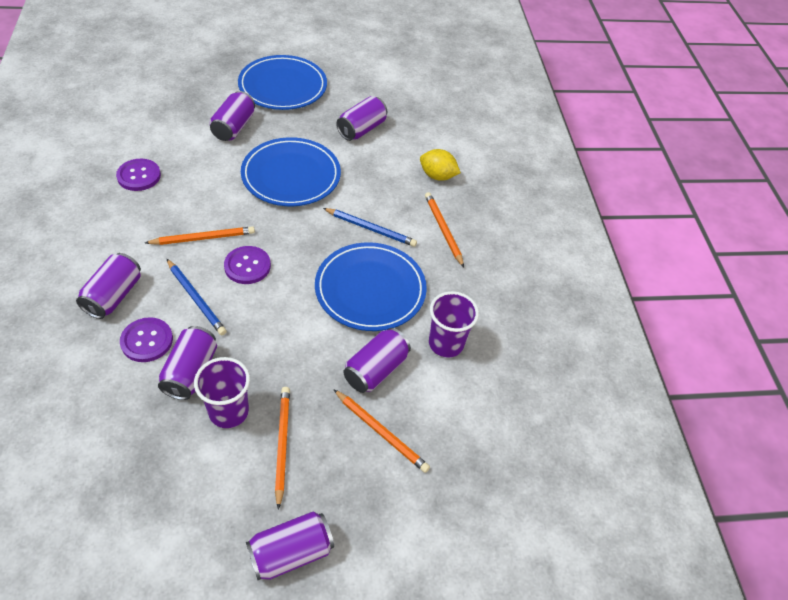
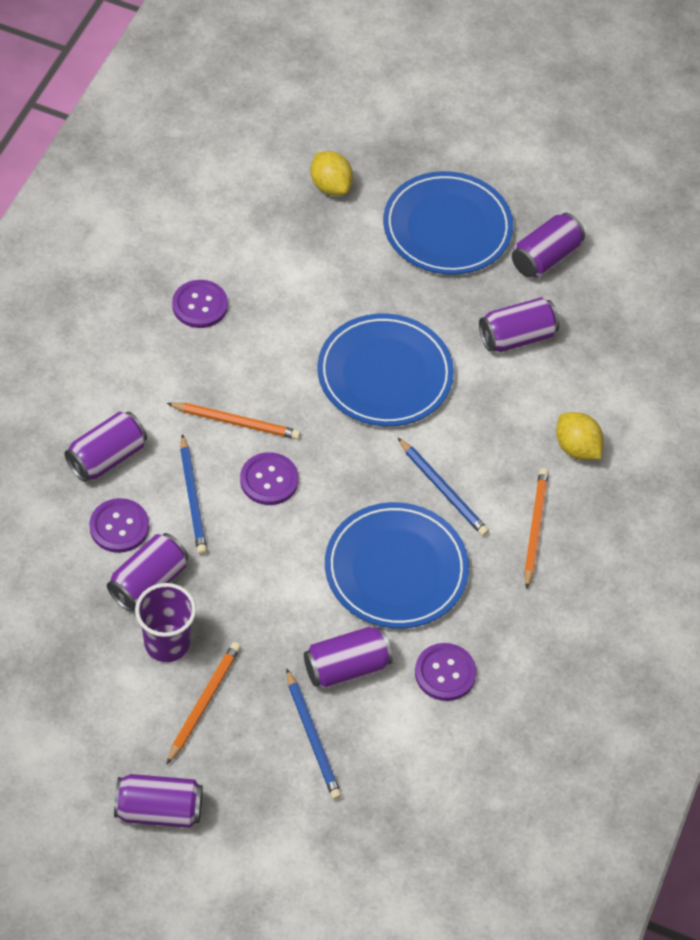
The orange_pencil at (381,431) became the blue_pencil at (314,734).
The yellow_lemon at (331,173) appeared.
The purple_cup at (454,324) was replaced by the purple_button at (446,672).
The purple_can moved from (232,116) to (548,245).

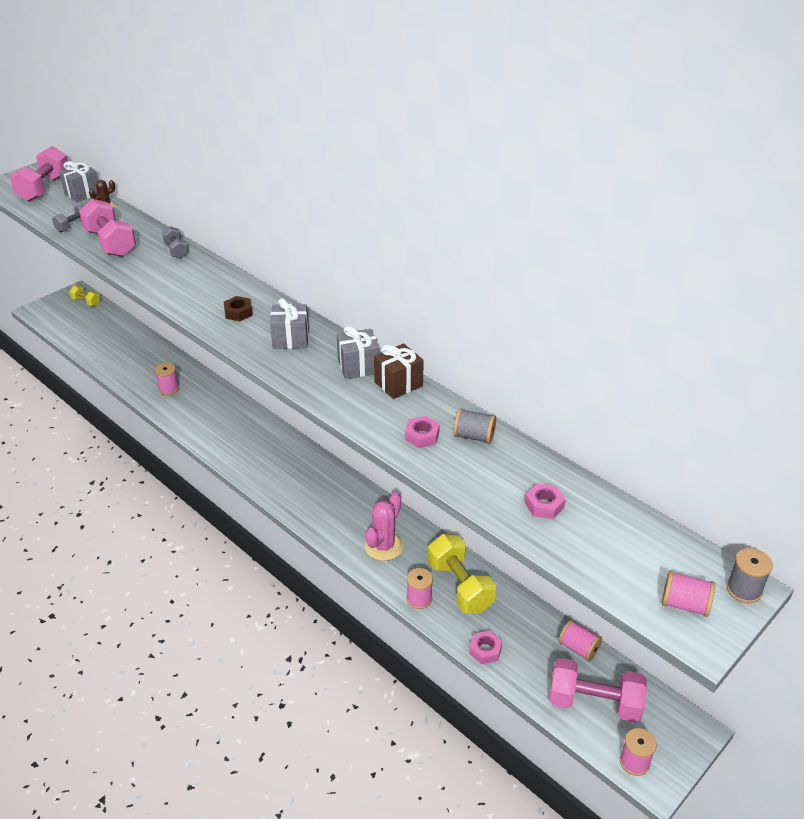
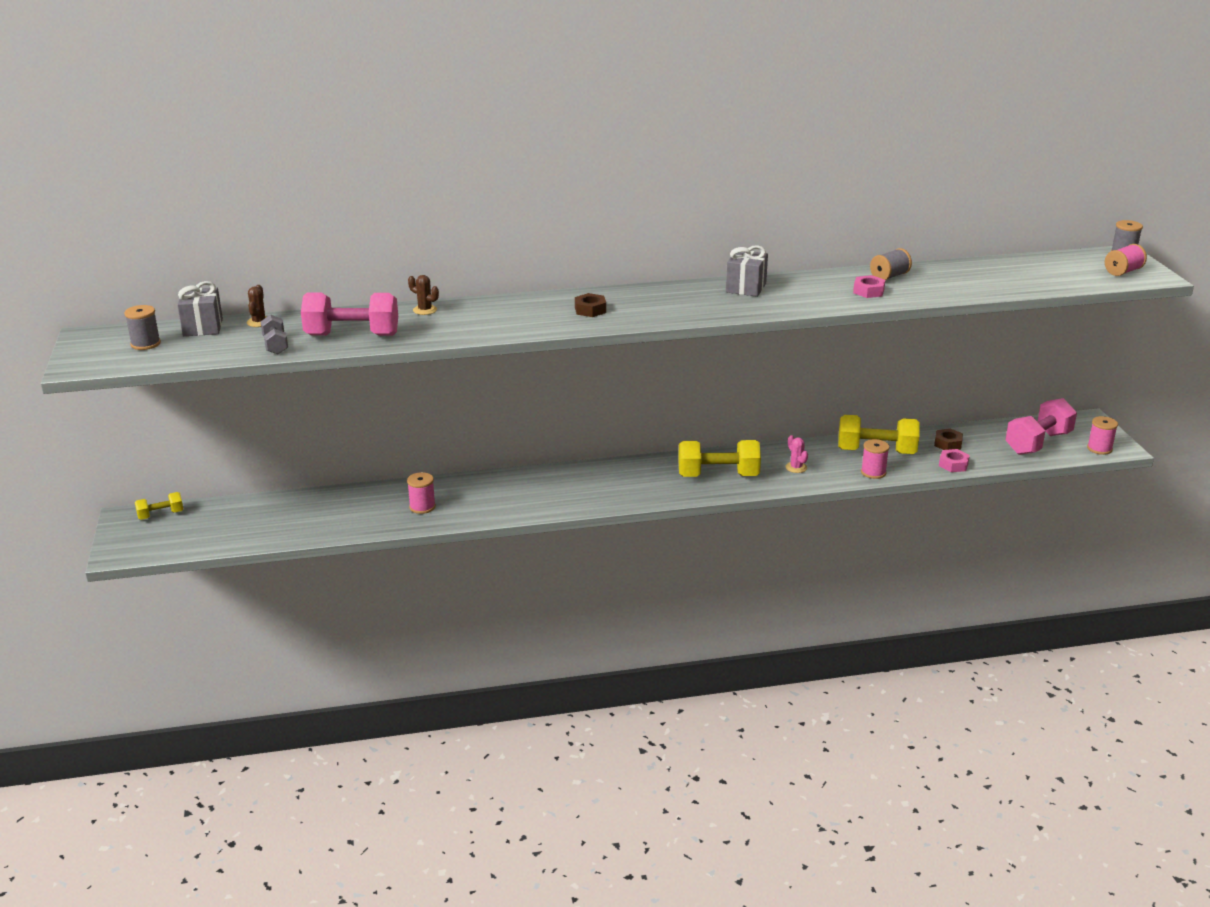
The pink_dumbbell at (39,174) was replaced by the grey_spool at (142,327).
The grey_dumbbell at (175,242) was replaced by the brown_cactus at (423,295).
The yellow_dumbbell at (719,458) appeared.
The pink_cactus at (384,526) changed to 0.55 times the size.
The brown_nut at (948,439) appeared.
The grey_gift at (289,323) disappeared.
The brown_gift at (399,371) disappeared.
The pink_nut at (545,501) disappeared.
The pink_spool at (580,640) disappeared.

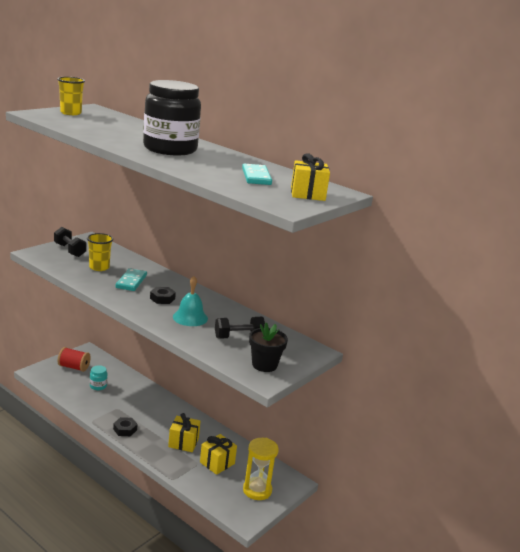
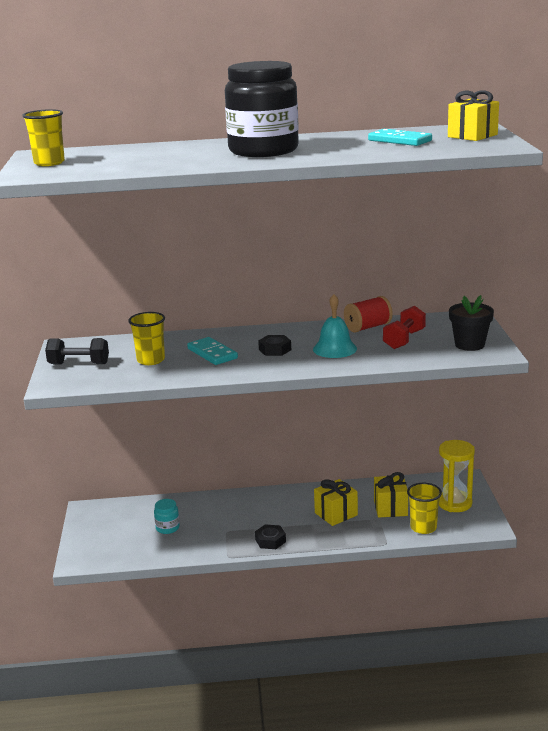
The red_spool moved from (74,359) to (368,314).
The black_dumbbell at (240,328) became the red_dumbbell at (404,327).
The yellow_cup at (424,508) appeared.

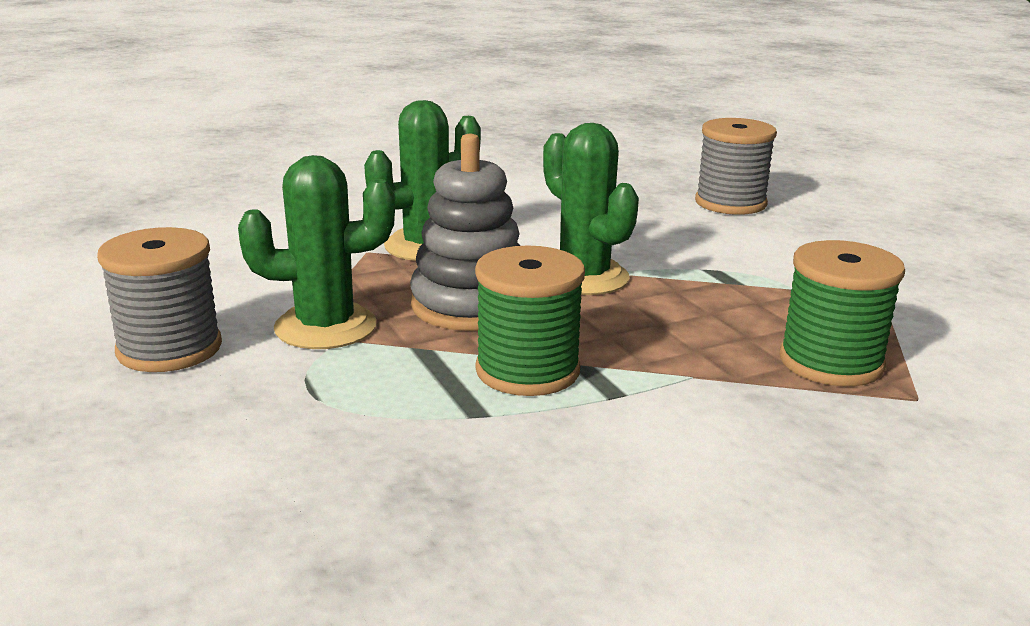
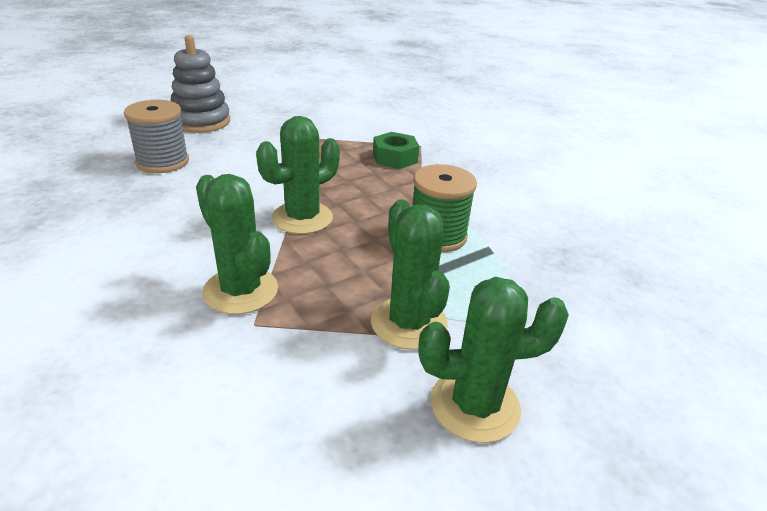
The grey_stacking_toy moved from (465,232) to (200,84).
The green_spool at (842,313) was replaced by the green_nut at (396,150).
The grey_spool at (159,299) was replaced by the green_cactus at (494,360).

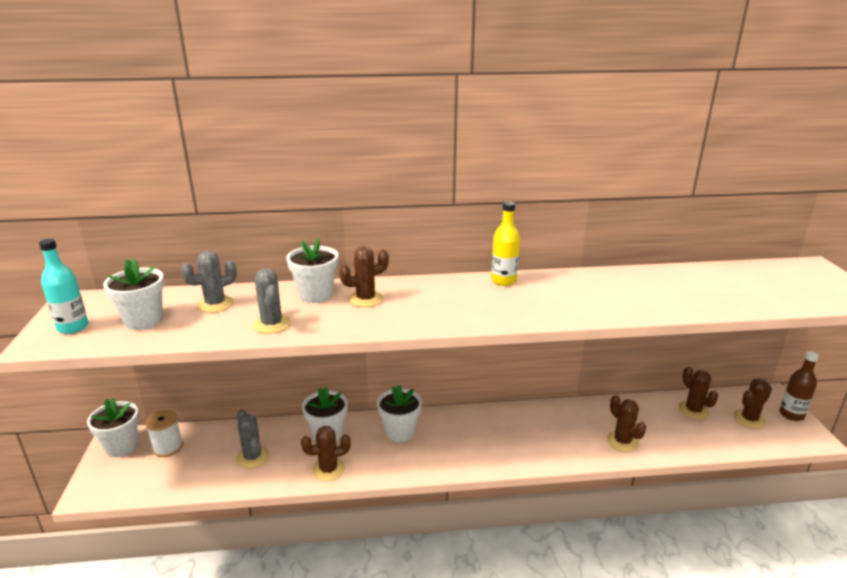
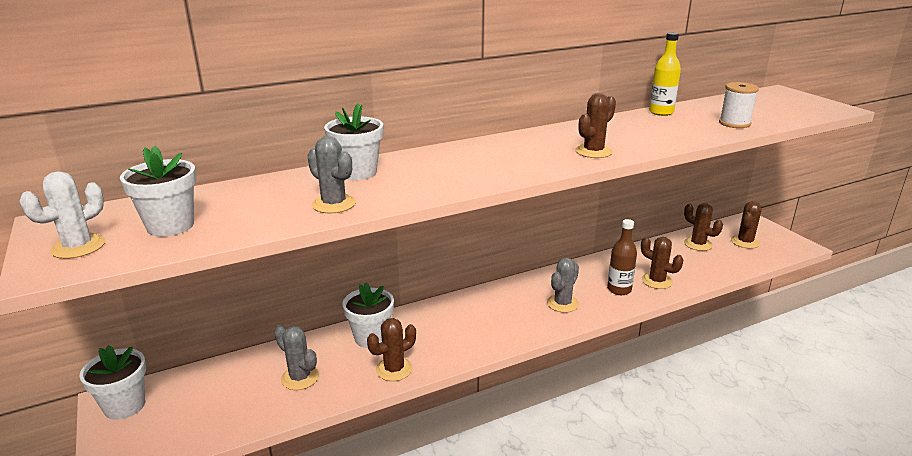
The turquoise_bottle at (64,286) was replaced by the white_cactus at (62,215).
The grey_cactus moved from (209,282) to (563,285).
The brown_cactus moved from (364,276) to (595,125).
The brown_bottle moved from (799,386) to (622,257).
The yellow_bottle moved from (505,244) to (665,74).
The white_spool moved from (164,433) to (739,105).
The white_flower_pot at (399,413) disappeared.

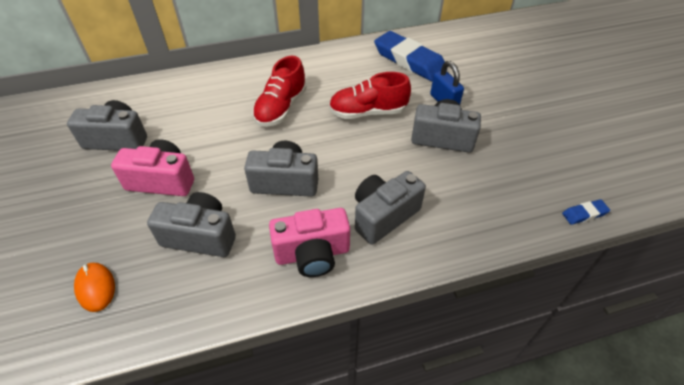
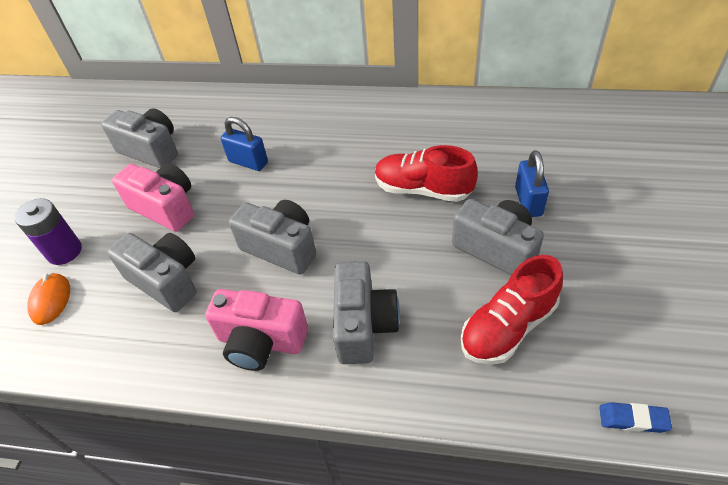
The purple_battery at (48,231) appeared.
The blue_padlock at (244,144) appeared.
The grey_camera at (390,208) turned 105 degrees clockwise.
The red_shoe moved from (279,91) to (512,310).
The blue_eraser at (409,56) disappeared.

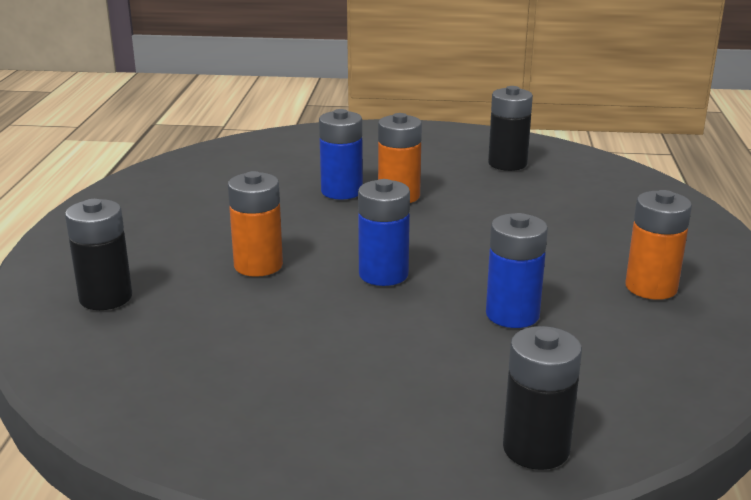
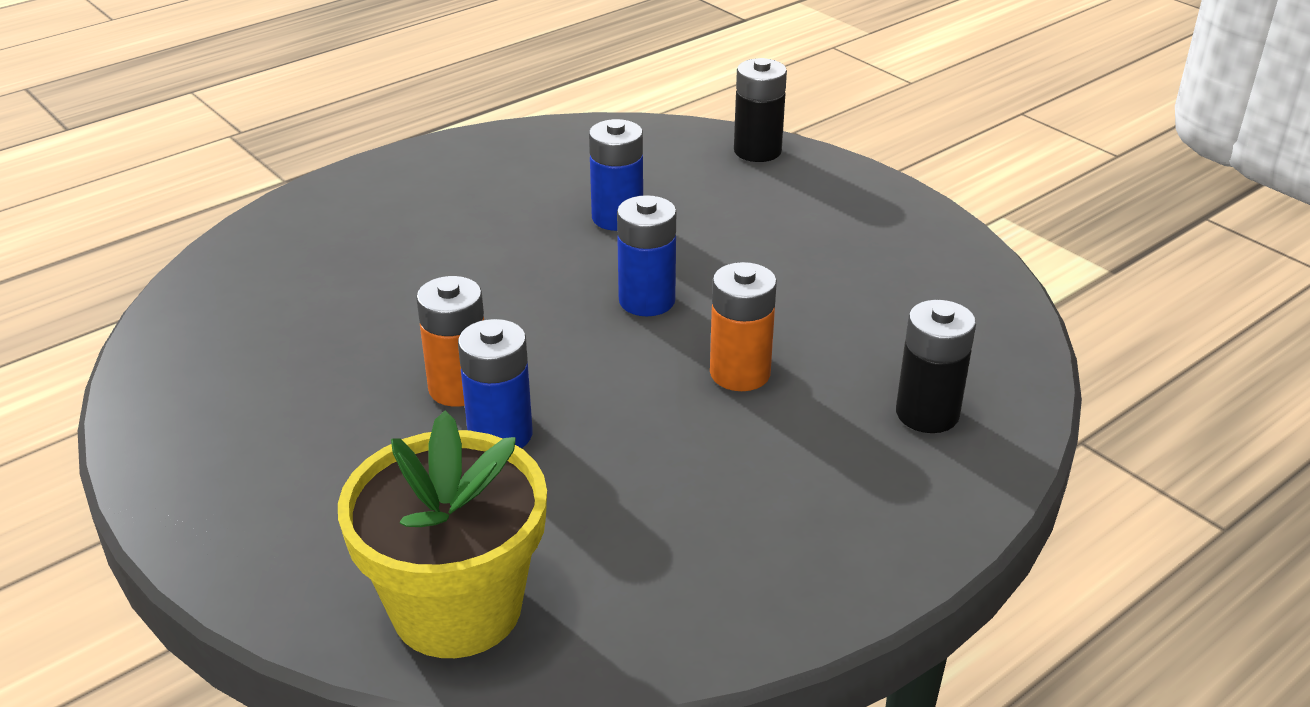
The yellow_flower_pot at (442,534) appeared.
The black_battery at (510,128) disappeared.
The orange_battery at (658,245) disappeared.

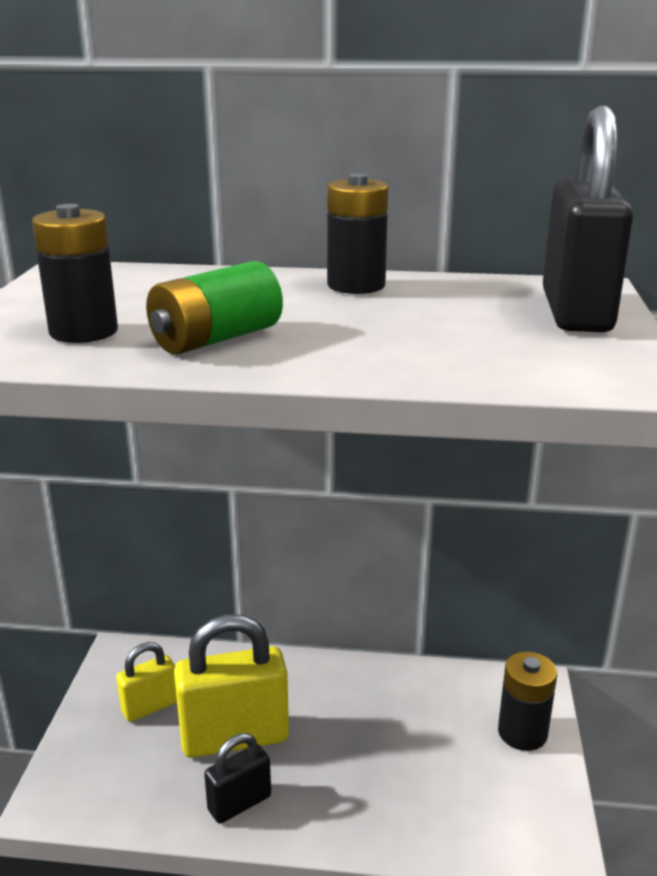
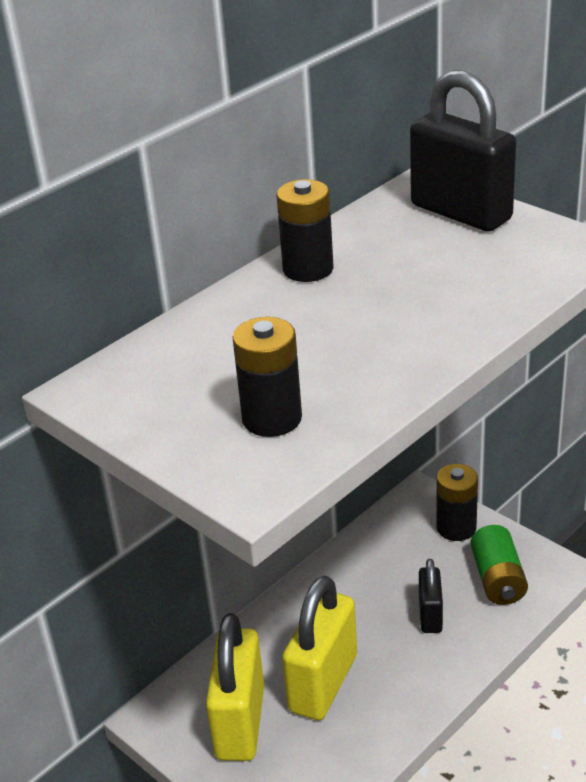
The yellow_padlock at (146,682) changed to 1.82 times the size.
The black_padlock moved from (237,778) to (431,596).
The green_battery moved from (214,307) to (499,565).

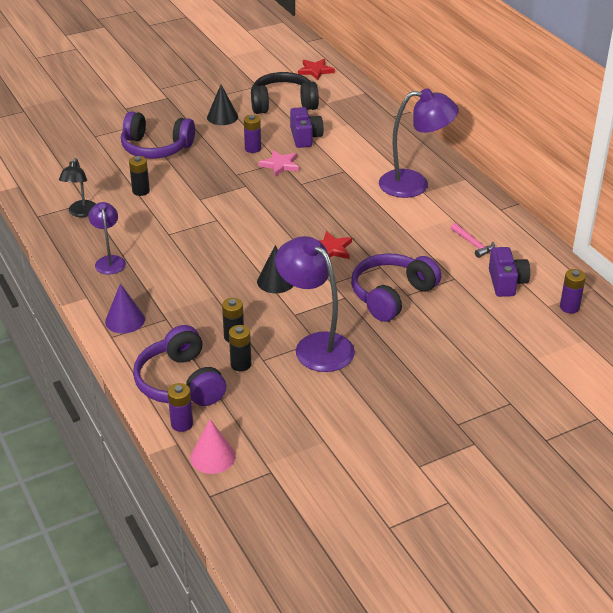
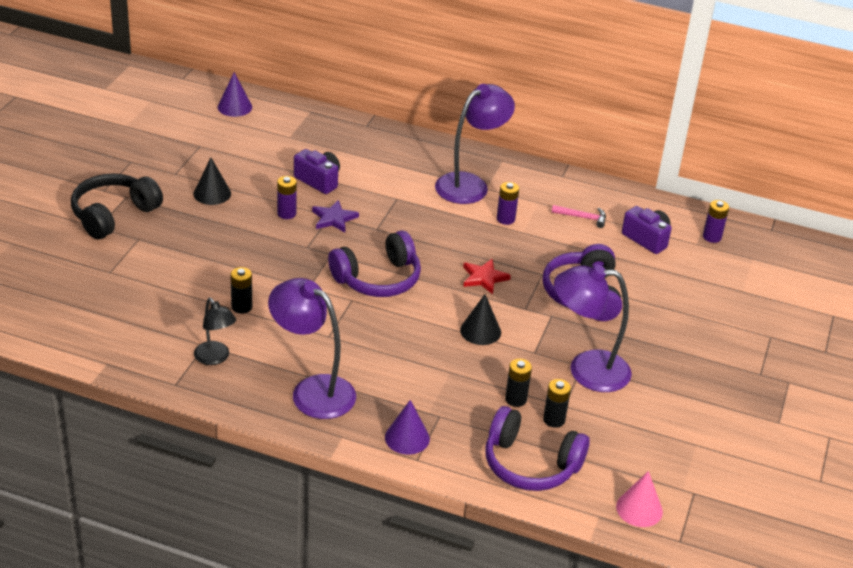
The black_headphones moved from (285,93) to (117,206).
The red_star at (316,69) was replaced by the purple_cone at (235,94).
The purple_lamp at (107,238) changed to 1.75 times the size.
The pink_star at (278,163) became the purple_star at (335,216).
The purple_headphones moved from (158,135) to (374,264).
The purple_battery moved from (180,407) to (508,203).

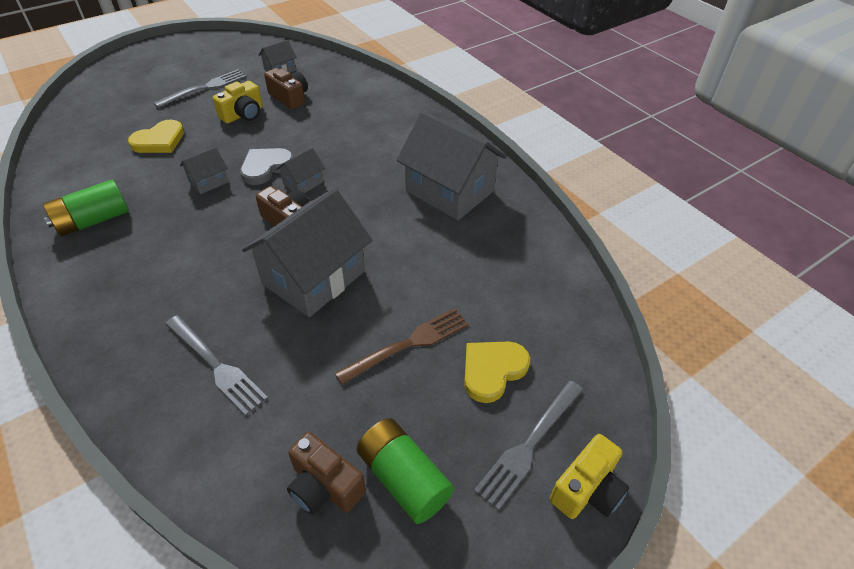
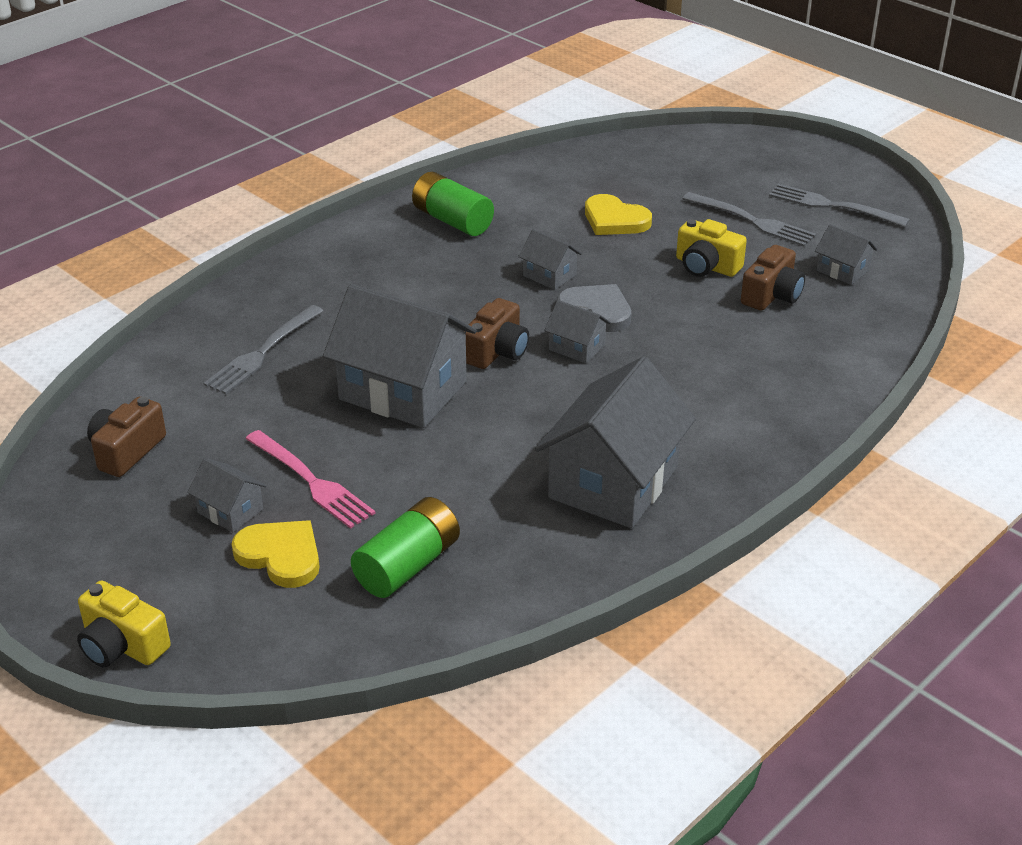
The grey_house at (227,495) appeared.
The brown_fork at (402,346) became the pink_fork at (310,479).
The green_battery moved from (405,471) to (405,547).
The grey_fork moved from (528,445) to (839,205).

